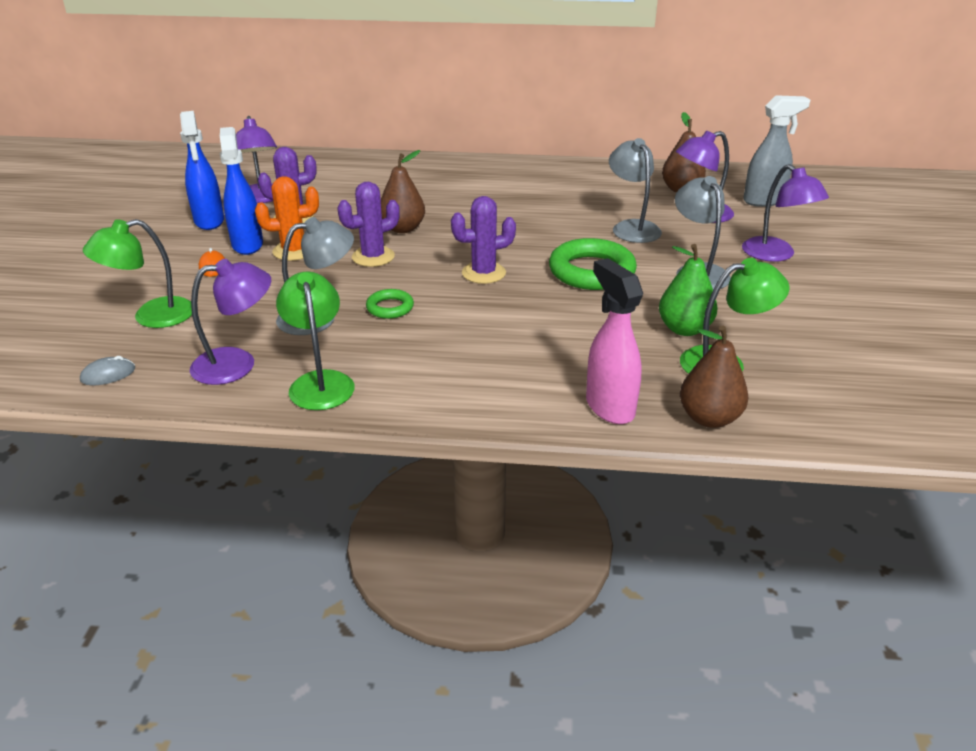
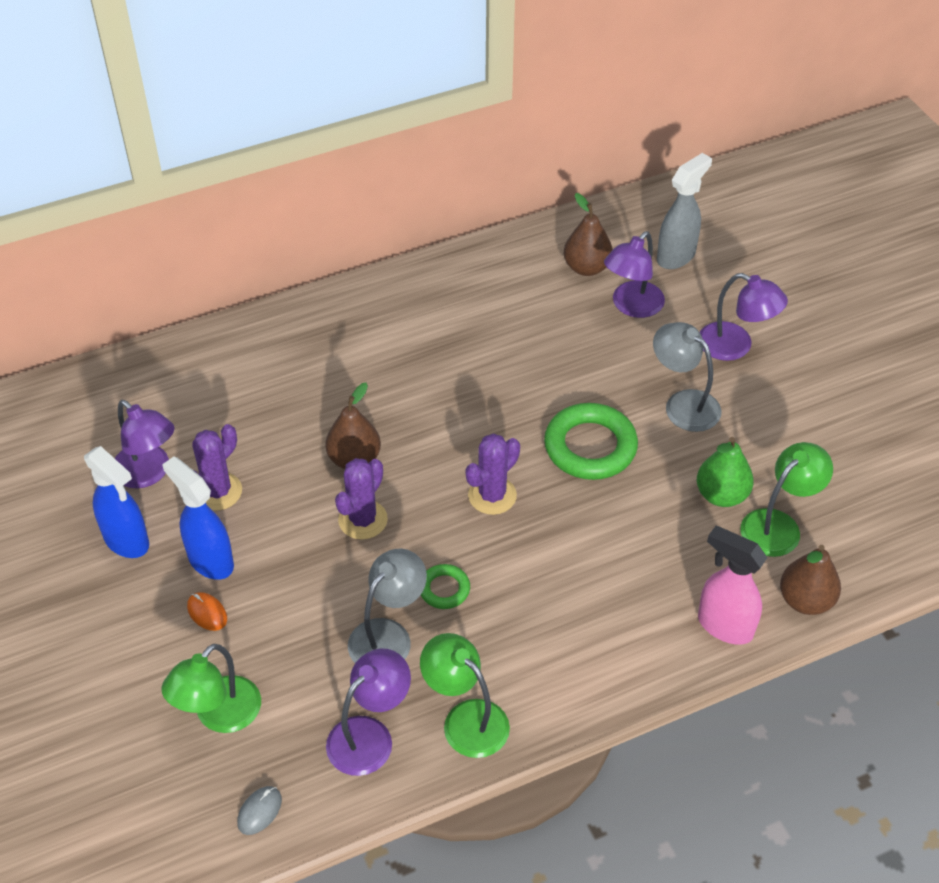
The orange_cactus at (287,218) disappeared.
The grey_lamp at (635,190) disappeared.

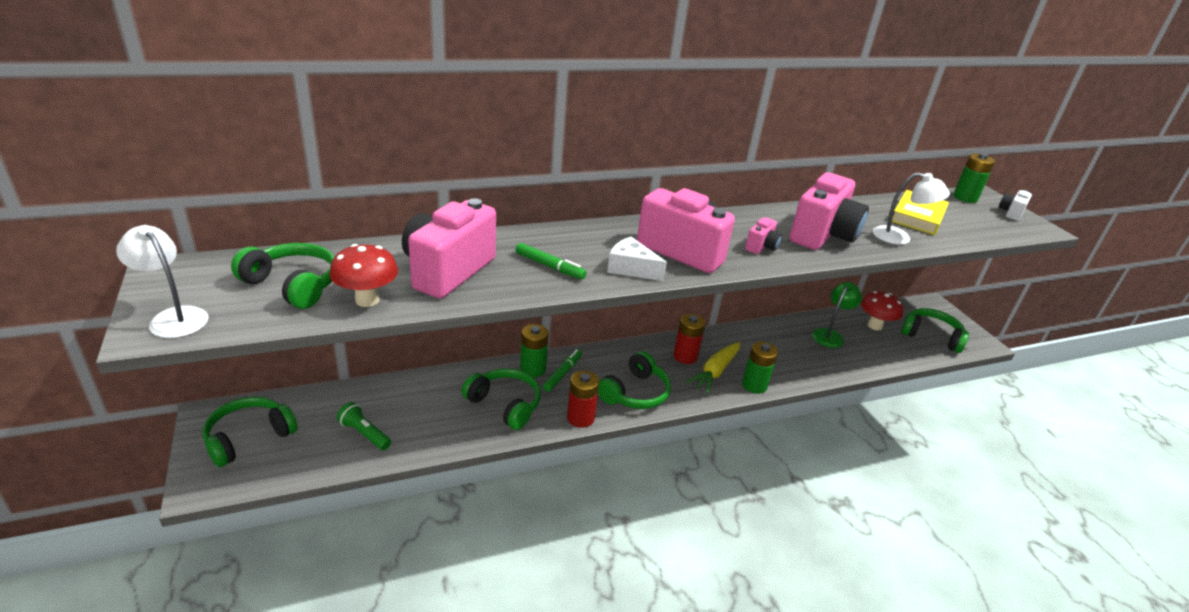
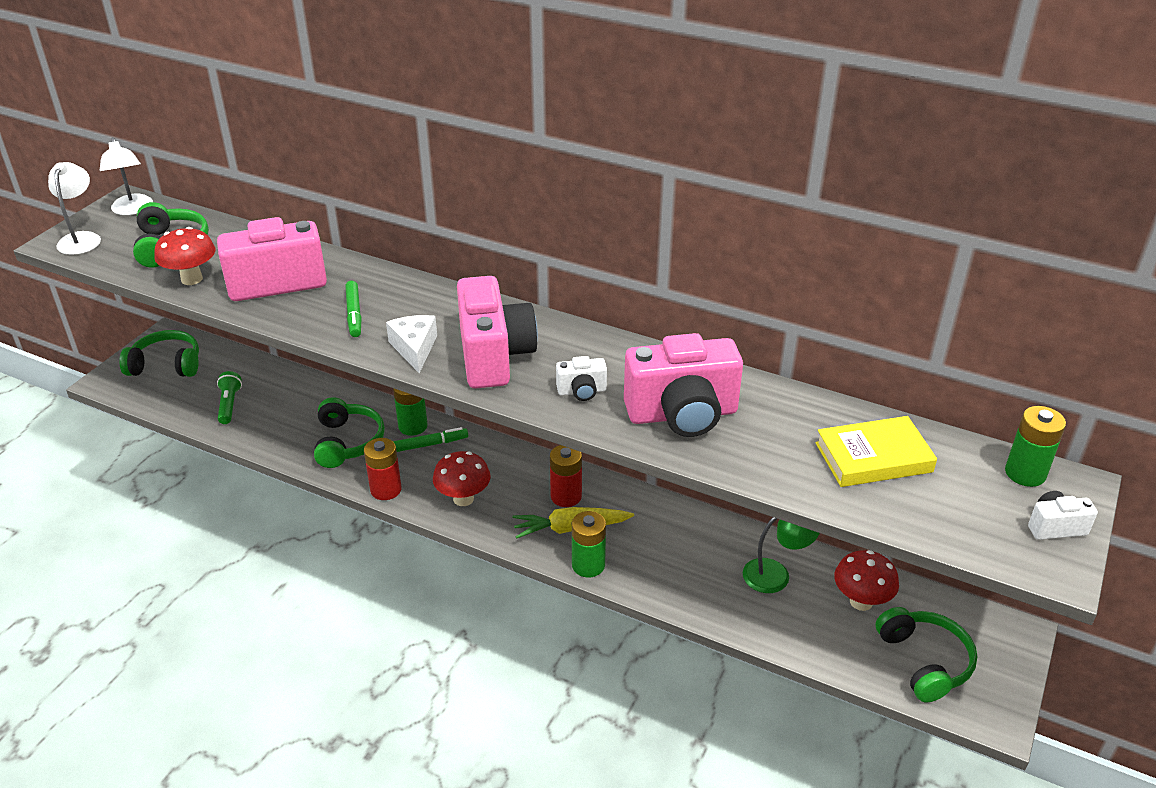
The white_lamp moved from (911,208) to (126,176).
The green_headphones at (634,380) was replaced by the red_mushroom at (462,478).
The pink_camera at (763,235) became the white_camera at (581,378).

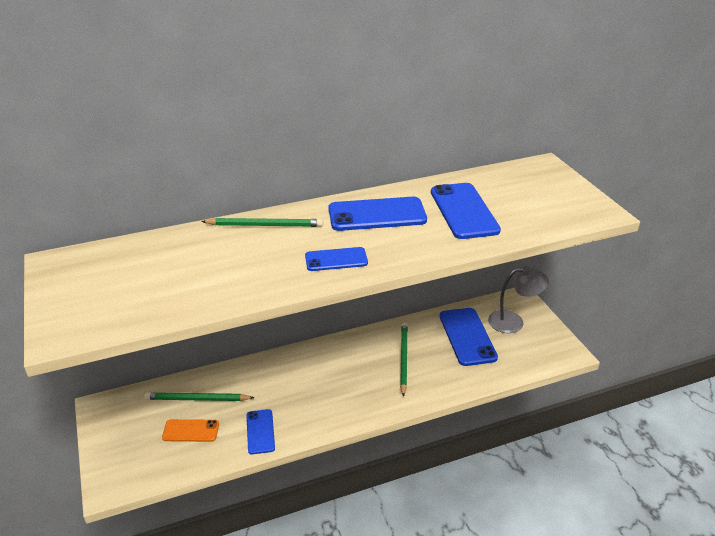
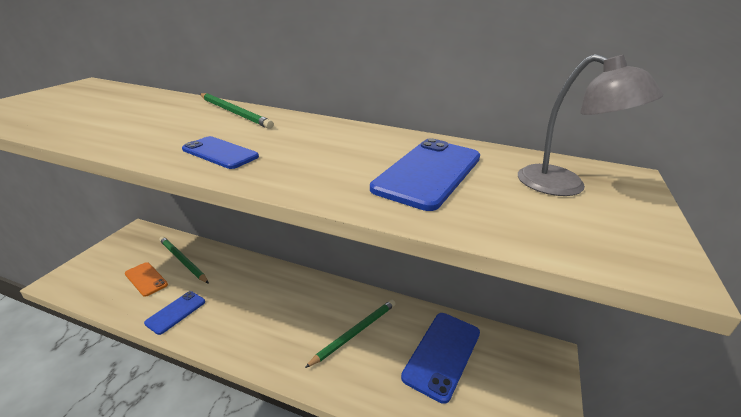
The grey_lamp moved from (518,299) to (590,125).
The blue_phone at (377,214) disappeared.

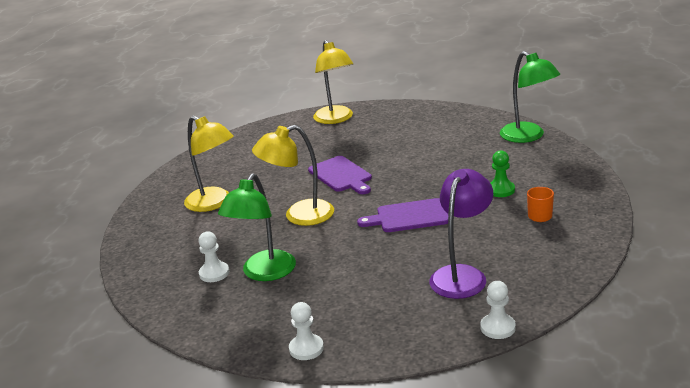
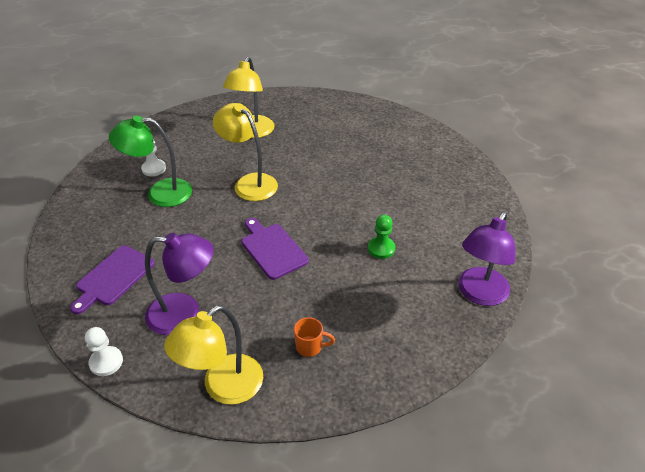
The purple_cutting_board moved from (340,175) to (112,280).
The yellow_lamp moved from (333,82) to (213,355).
The green_pawn moved from (502,173) to (381,237).
The green_lamp at (530,97) became the purple_lamp at (487,258).
The white_pawn at (306,331) disappeared.

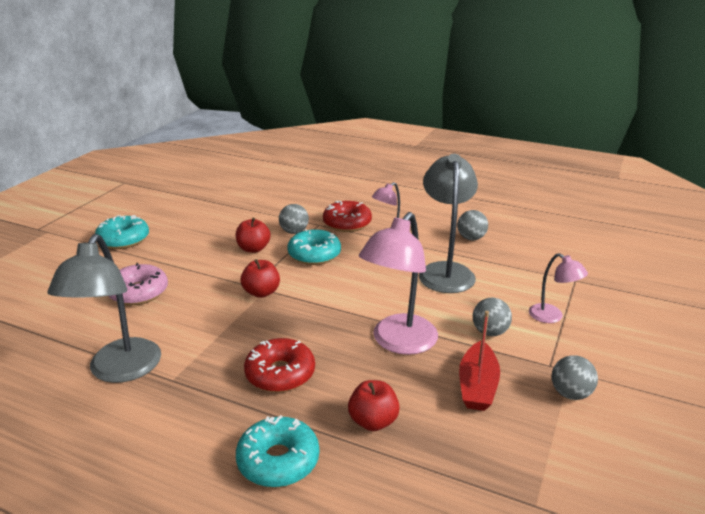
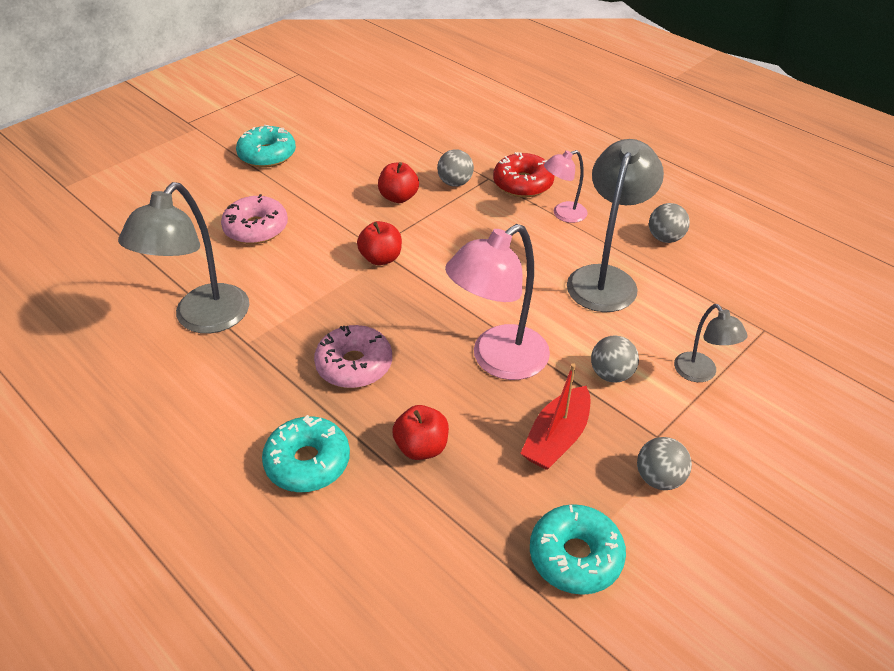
The red_donut at (279,365) became the pink_donut at (353,356).
The turquoise_donut moved from (314,247) to (578,549).
The pink_lamp at (558,288) became the grey_lamp at (711,343).

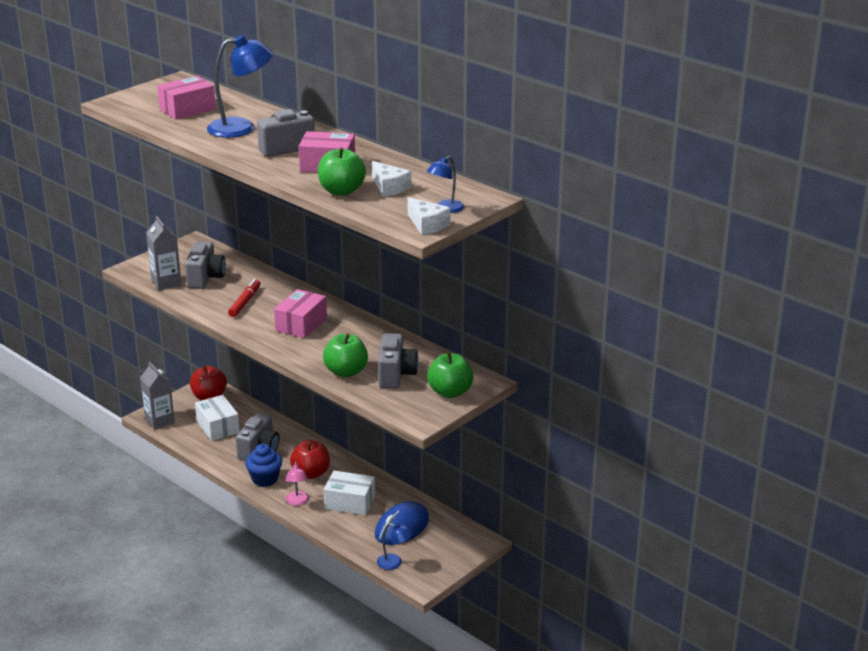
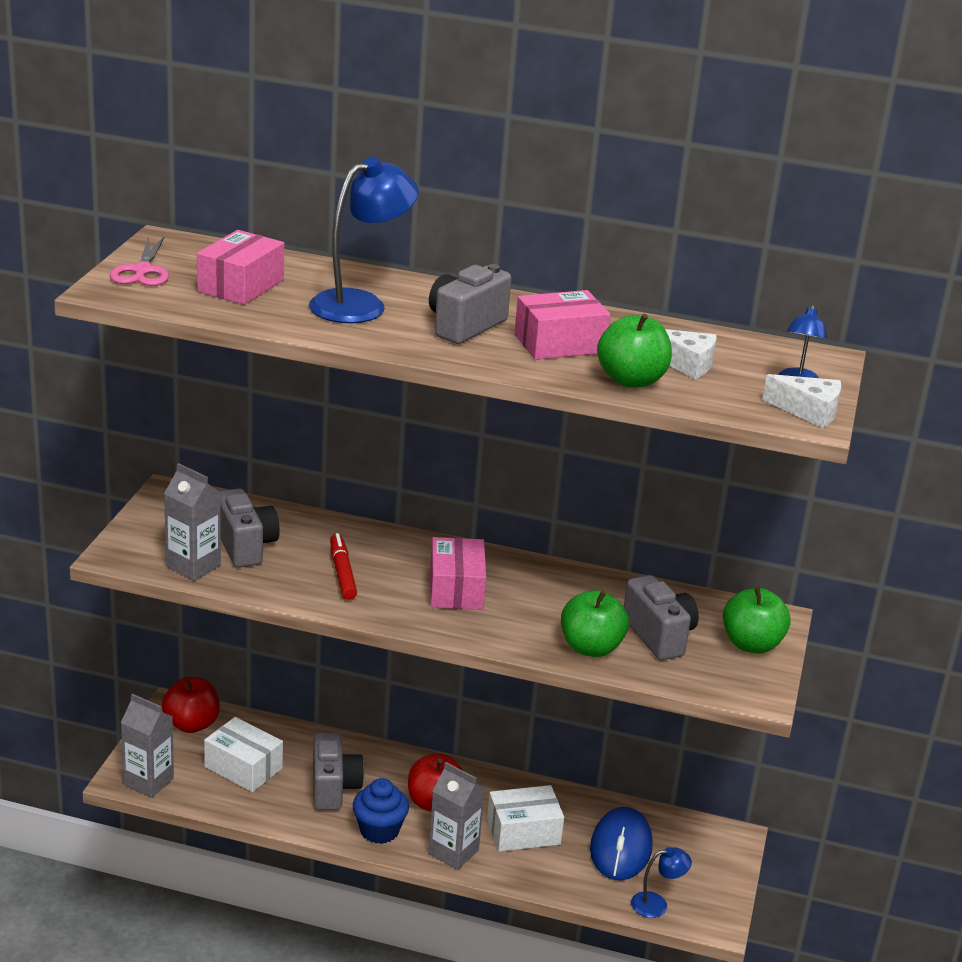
The pink_scissors at (139,261) appeared.
The pink_lamp at (297,484) was replaced by the grey_carton at (456,816).

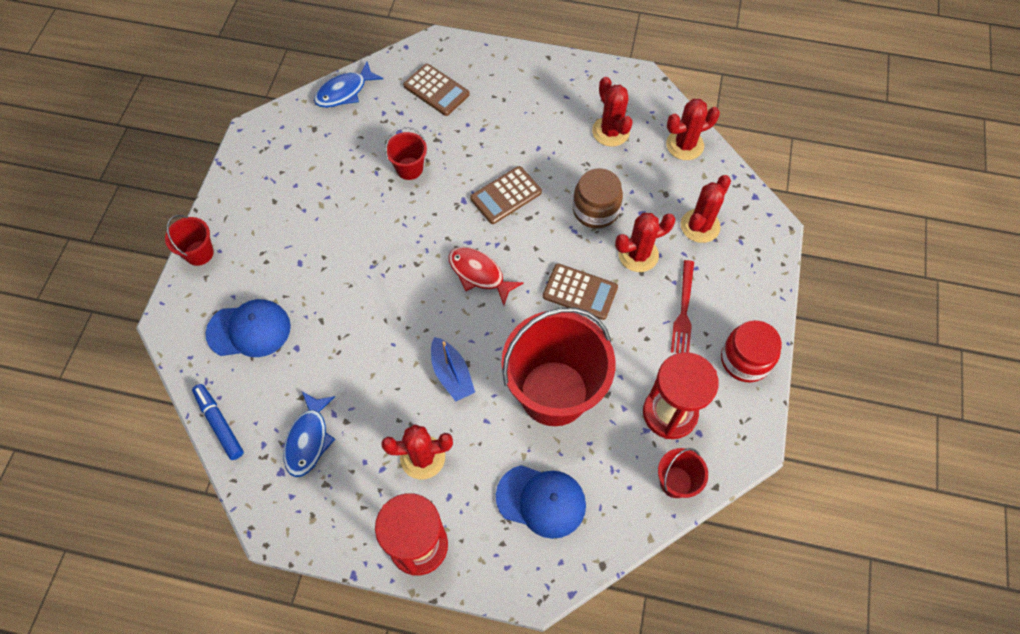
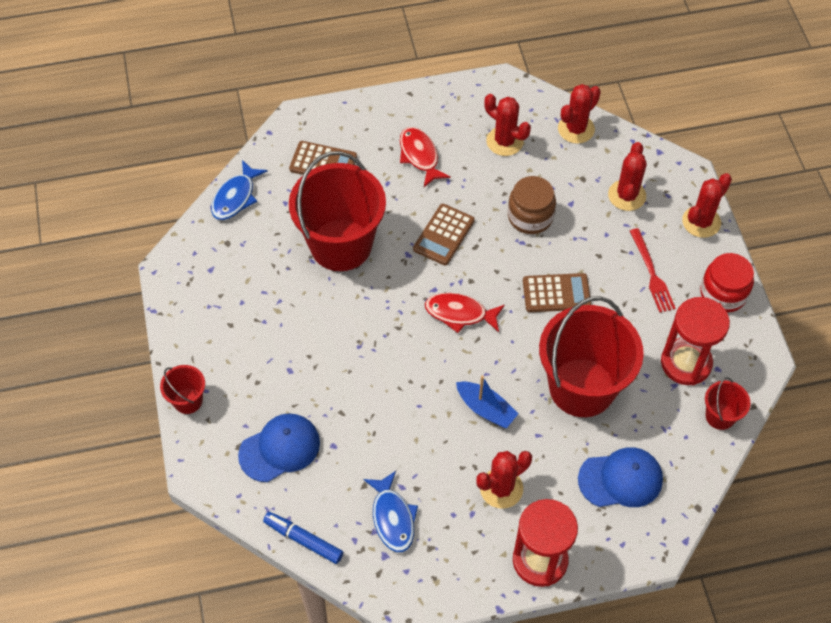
The red_bucket at (406,153) changed to 2.26 times the size.
The red_fish at (425,157) appeared.
The red_cactus moved from (645,242) to (707,205).

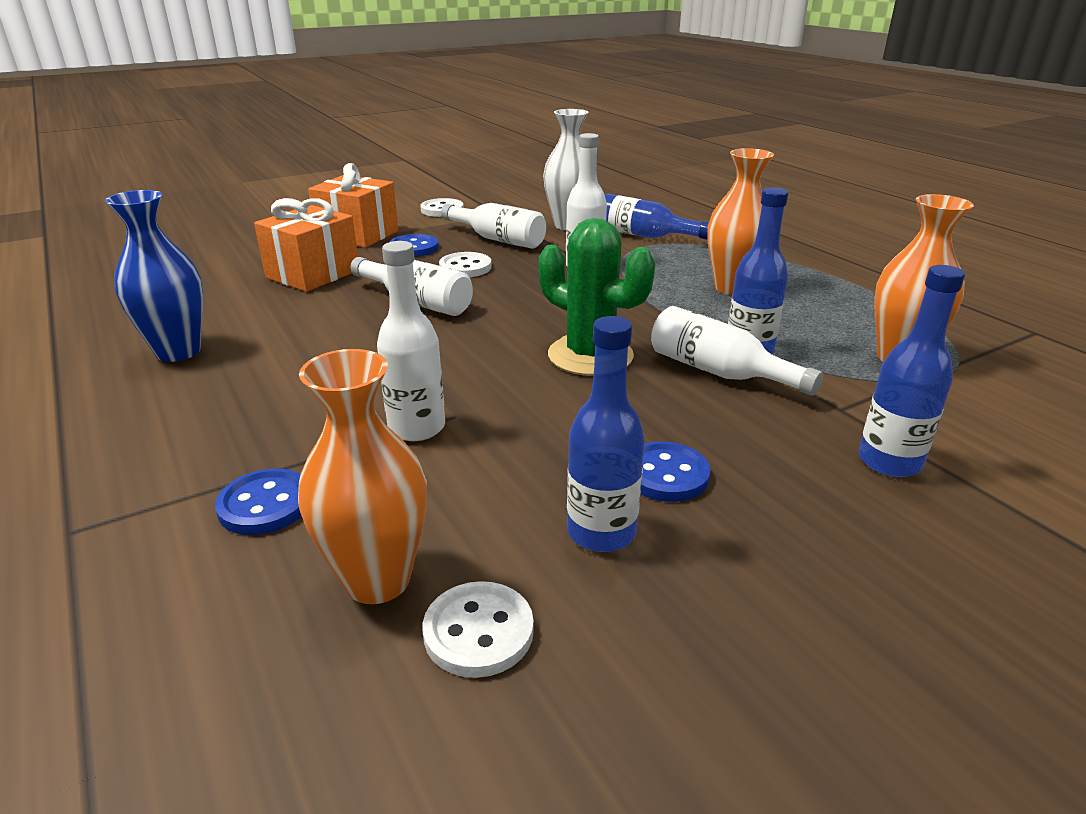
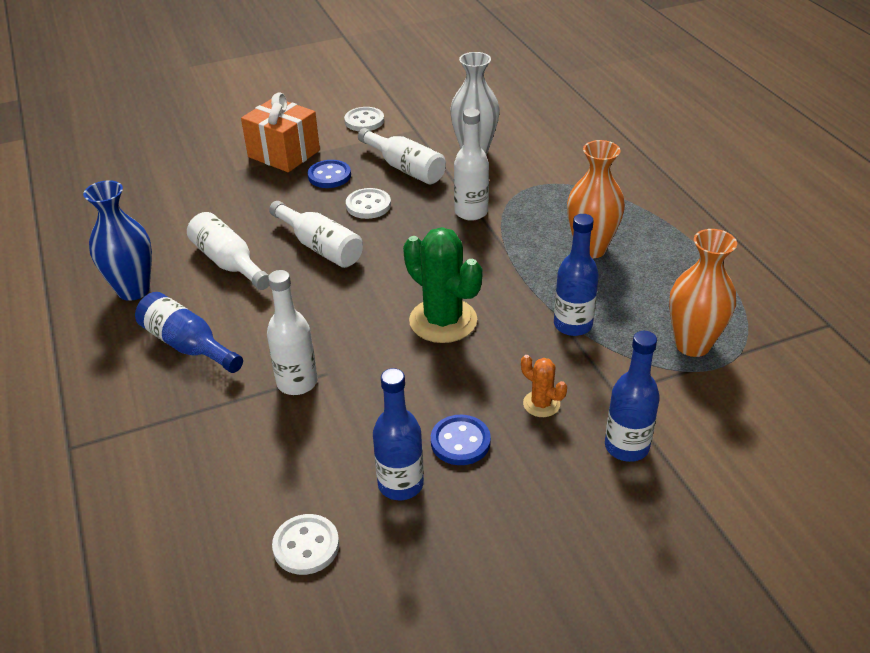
The blue_bottle moved from (657,217) to (189,332).
The white_bottle moved from (737,351) to (228,251).
The orange_cactus at (544,386) appeared.
The blue_button at (258,502) disappeared.
The orange_gift at (306,245) disappeared.
The orange_vase at (362,476) disappeared.

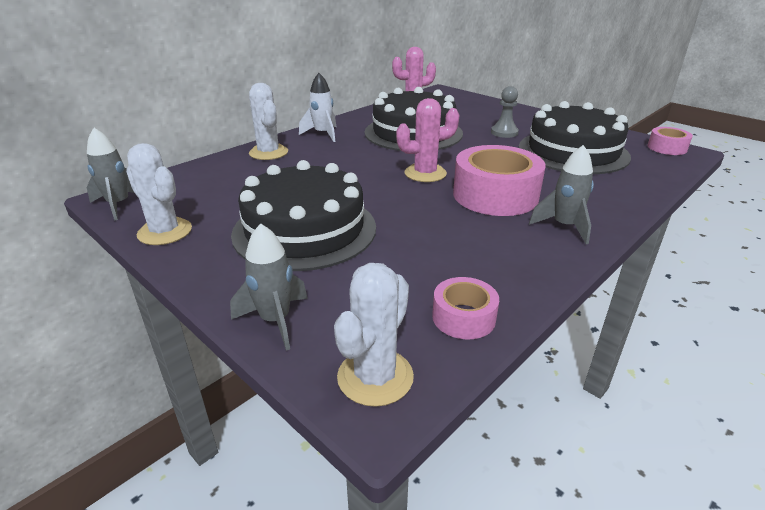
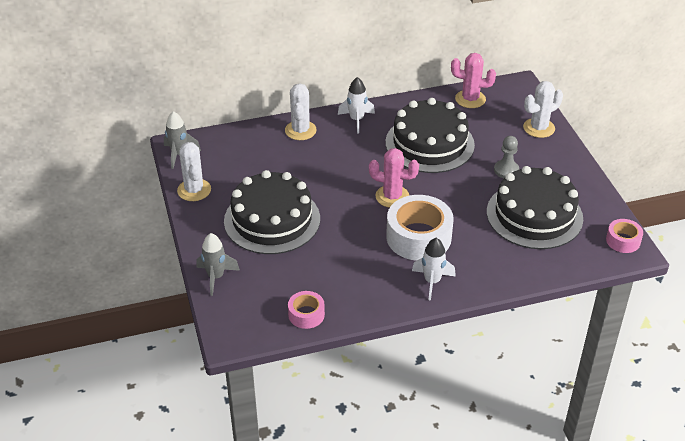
The pink_tape at (499,180) became the white_tape at (420,228).
The grey_rocket at (561,194) became the white_rocket at (434,269).
The white_cactus moved from (374,335) to (543,109).

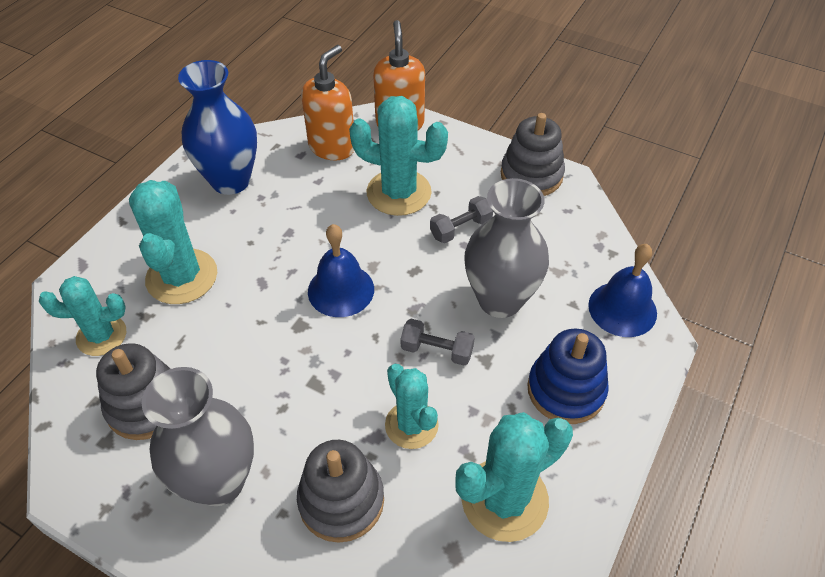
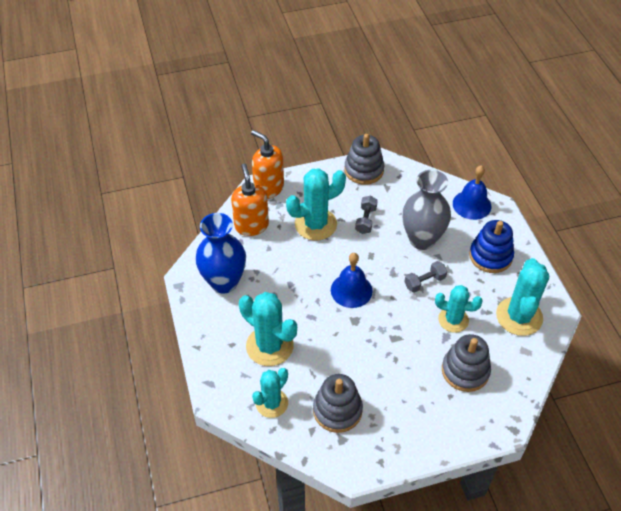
The grey_vase at (198,436) disappeared.

